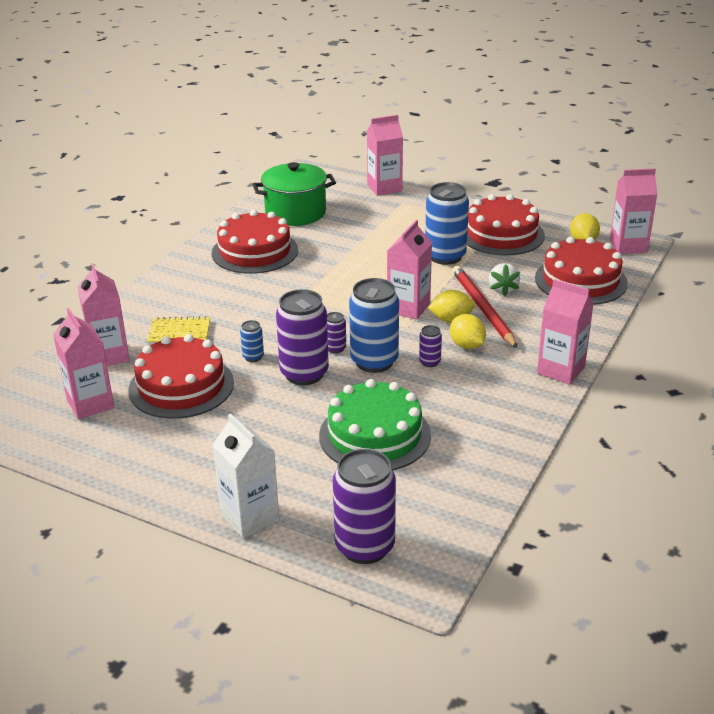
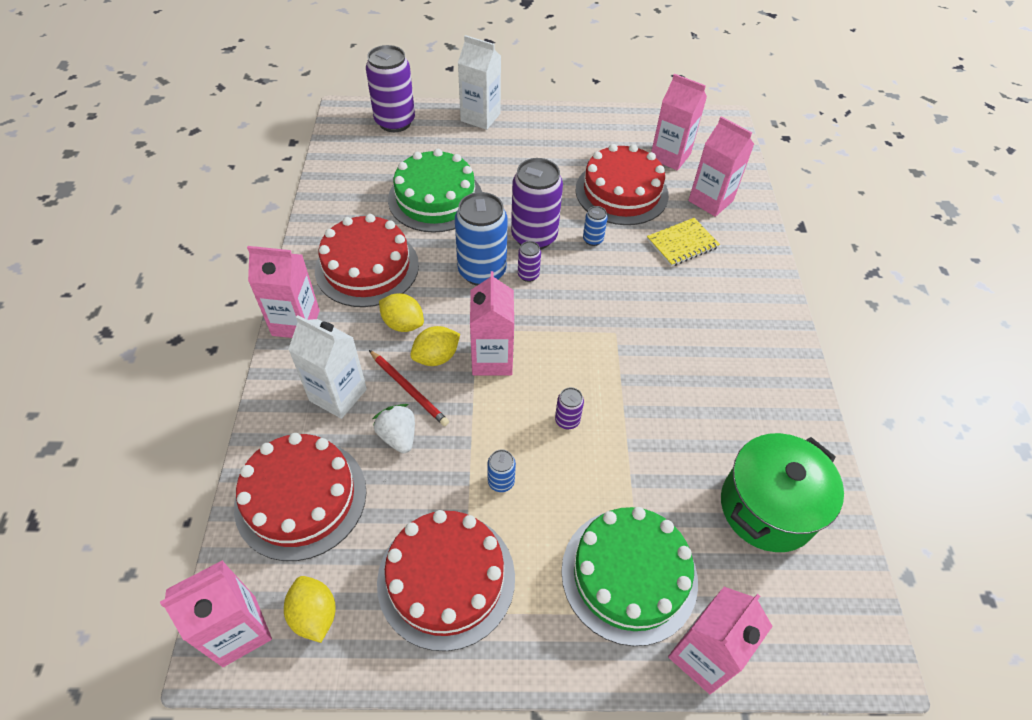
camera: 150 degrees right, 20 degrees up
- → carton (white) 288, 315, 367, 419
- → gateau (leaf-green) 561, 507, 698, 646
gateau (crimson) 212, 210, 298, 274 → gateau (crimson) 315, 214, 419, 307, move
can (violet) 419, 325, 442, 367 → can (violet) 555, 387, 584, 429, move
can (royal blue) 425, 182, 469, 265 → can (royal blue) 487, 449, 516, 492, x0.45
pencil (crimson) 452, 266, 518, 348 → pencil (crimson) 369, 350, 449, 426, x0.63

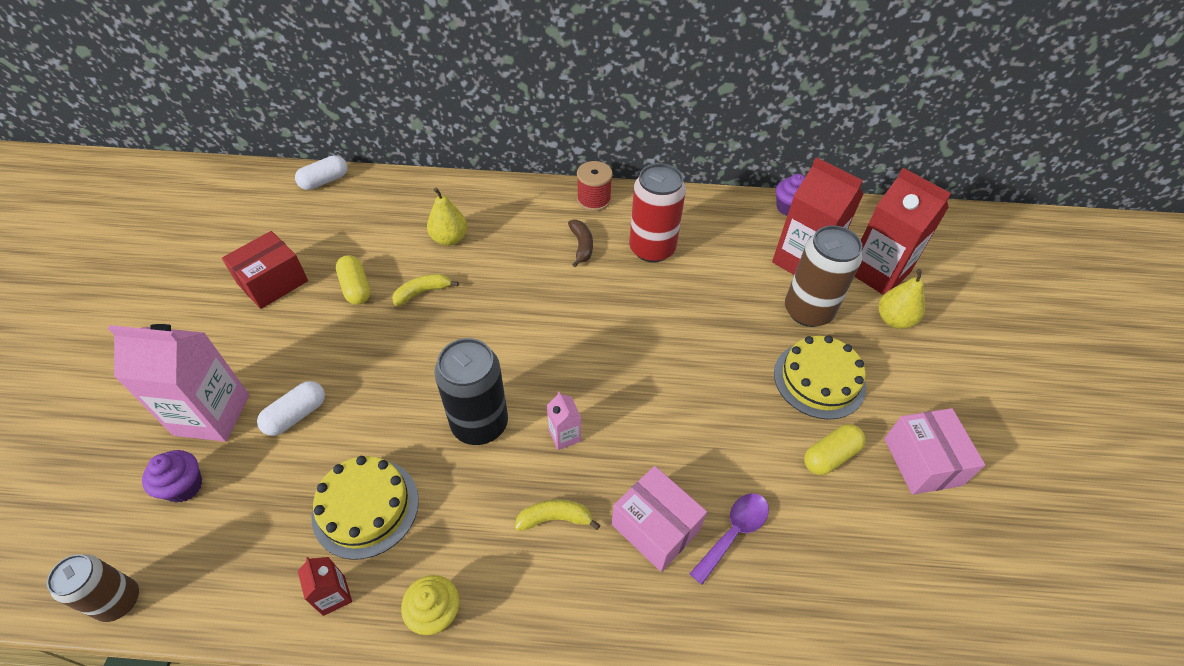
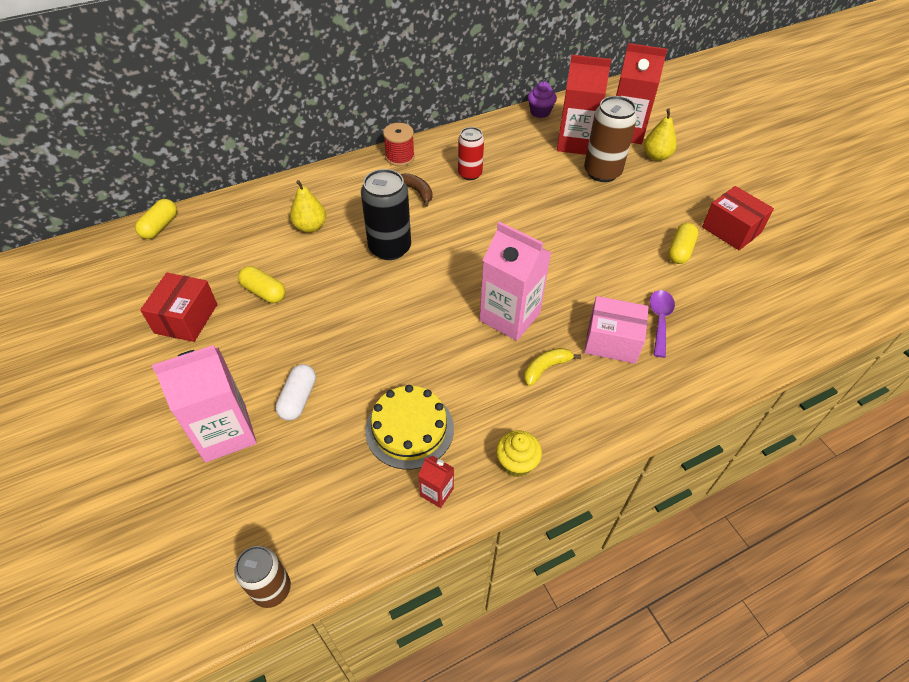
camera: 30 degrees left, 0 degrees up
muffin (violet) 142, 450, 202, 503 → -
banana fruit (golden) 392, 274, 459, 306 → -
gateau (golden) 774, 335, 866, 420 → -
can (black) 434, 338, 508, 445 → can (black) 361, 169, 411, 260, move
capsule (white) 295, 155, 348, 190 → capsule (golden) 135, 199, 177, 239
box (pink) 884, 408, 985, 495 → box (crimson) 702, 186, 774, 250
carton (pink) 547, 392, 581, 450 → carton (pink) 480, 222, 552, 341, x2.21
can (crimson) 629, 163, 686, 263 → can (crimson) 458, 127, 484, 180, x0.63

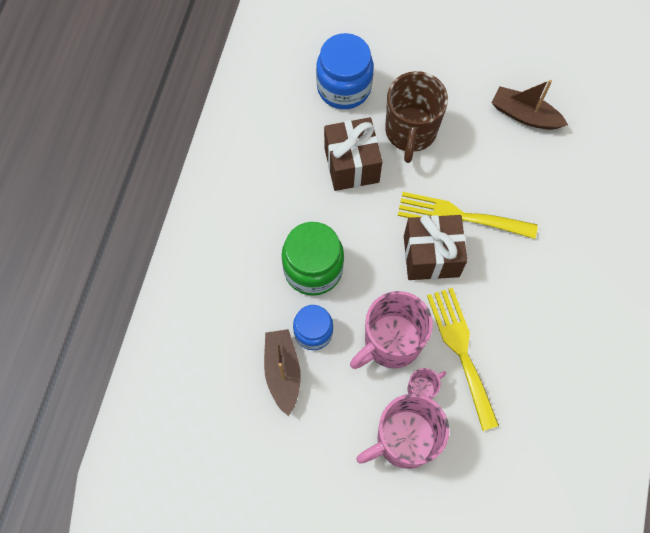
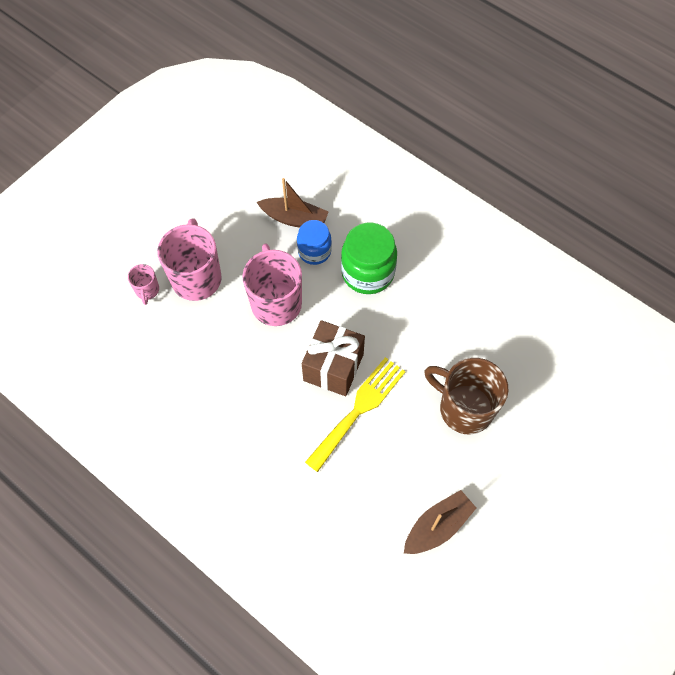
camera: 115 degrees right, 5 degrees down
jam jar (royal blue) 316, 33, 373, 109 → -
present (brown) 324, 117, 382, 191 → -
fork (golden) 427, 288, 499, 431 → -
coffee mug (pink) 408, 368, 446, 399 → coffee mug (pink) 128, 264, 159, 305, move

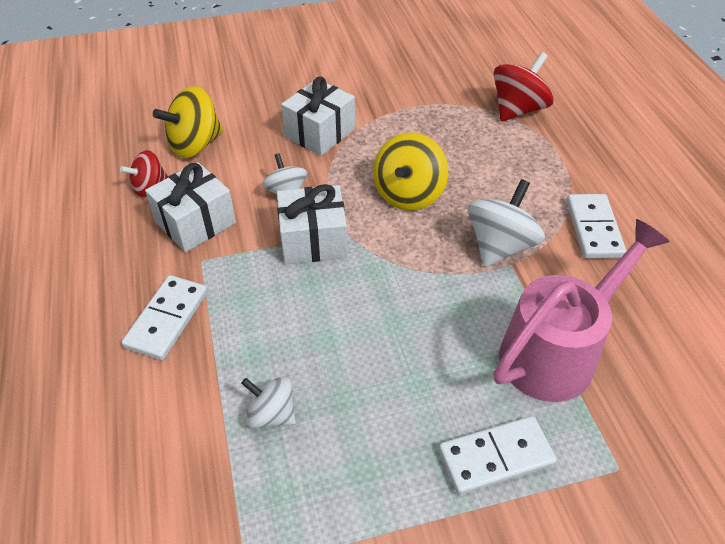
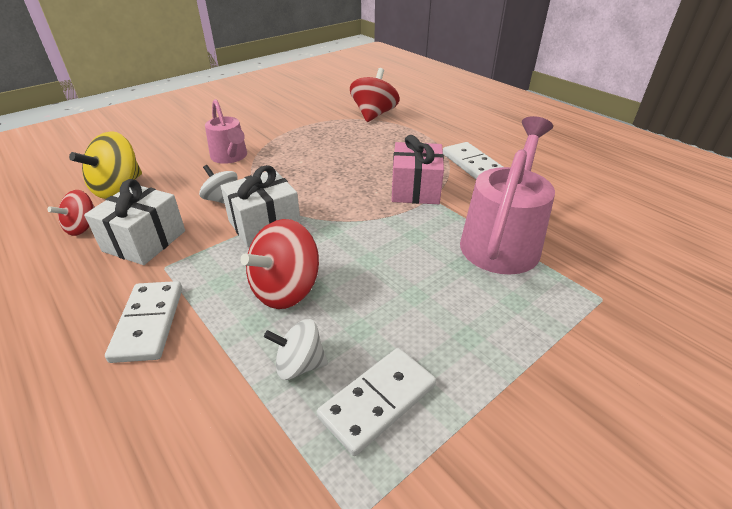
camera: 25 degrees left, 10 degrees down
spinning top (golden) 373, 133, 448, 211 → -
- → spinning top (crimson) 240, 219, 319, 309
domino piece (white) 439, 416, 557, 495 → domino piece (white) 317, 348, 436, 456, move
present (white) 281, 76, 355, 156 → watering can (pink) 205, 99, 247, 164
spinning top (white) 468, 179, 545, 267 → present (pink) 392, 135, 444, 204

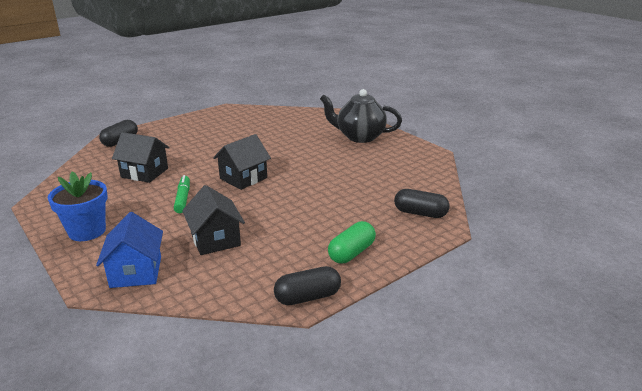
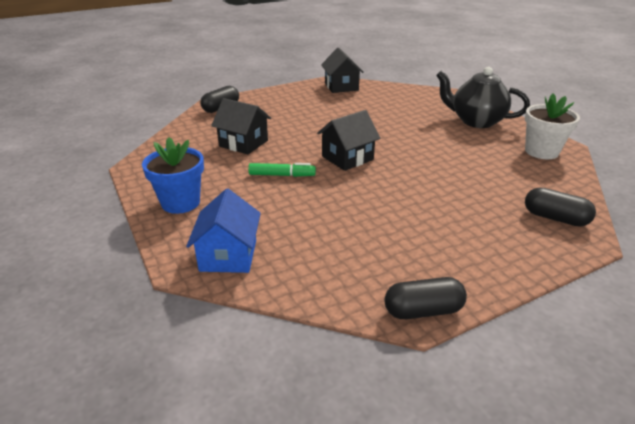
camera: 10 degrees right, 5 degrees up
capsule (leaf-green) 328, 221, 376, 263 → -
- → plant pot (white) 525, 93, 580, 159
house (black) 182, 185, 245, 255 → house (black) 321, 47, 364, 93, move
marker (leaf-green) 174, 175, 190, 213 → marker (leaf-green) 248, 163, 316, 177, 90 degrees clockwise

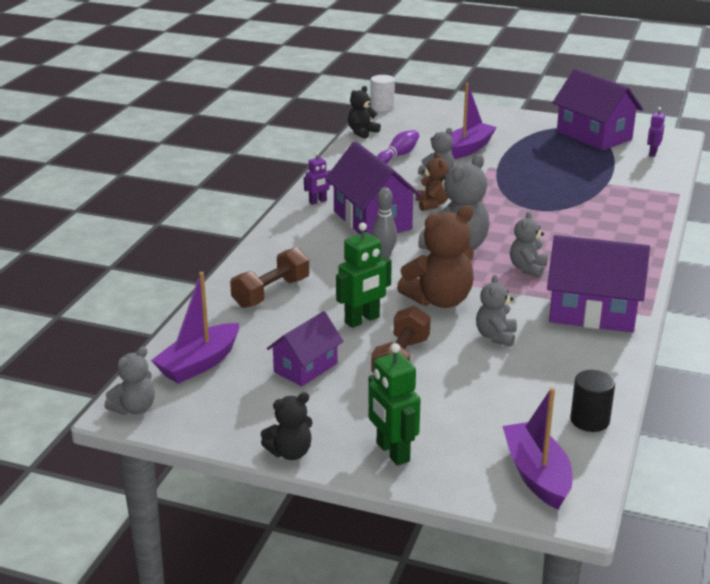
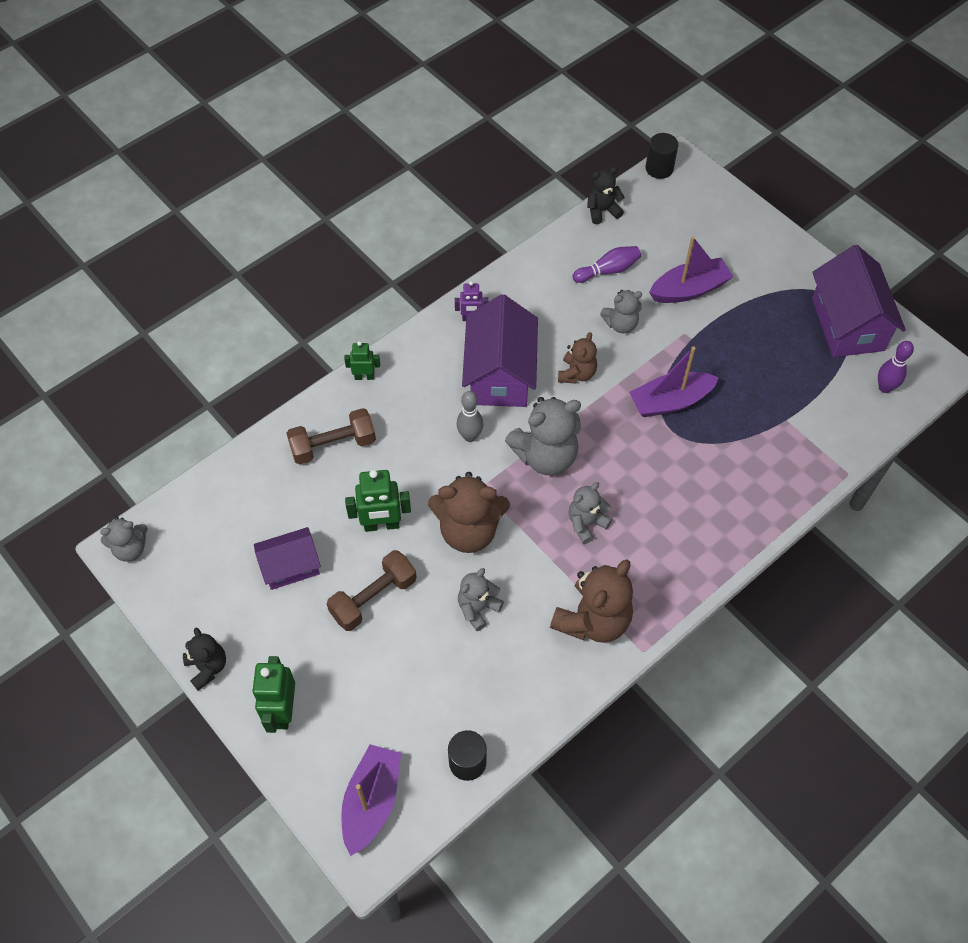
camera: 30 degrees right, 30 degrees up
- → robot (leaf-green) 344, 341, 380, 380
boat (violet) 151, 272, 239, 384 → boat (violet) 629, 346, 719, 417, move
house (violet) 547, 235, 650, 332 → teddy bear (brown) 550, 560, 633, 643
robot (violet) 647, 107, 665, 157 → bowling pin (violet) 878, 341, 914, 393
cylinder shape (white) 370, 75, 395, 111 → cylinder shape (black) 645, 133, 678, 179
teddy bear (black) 261, 392, 313, 460 → teddy bear (black) 183, 627, 226, 690, 120 degrees counterclockwise

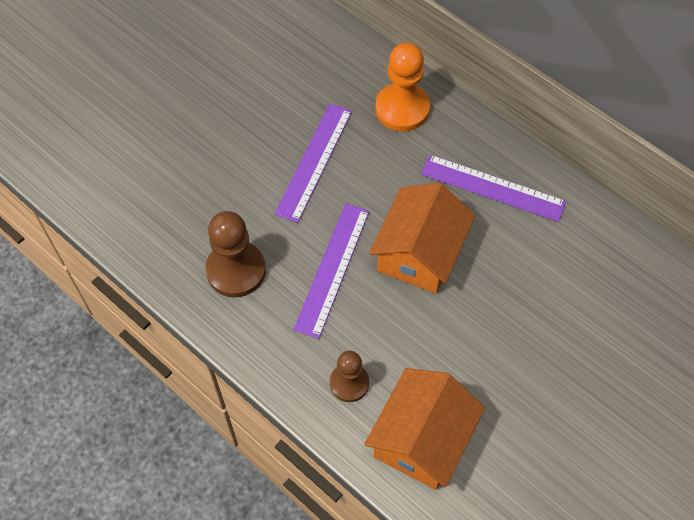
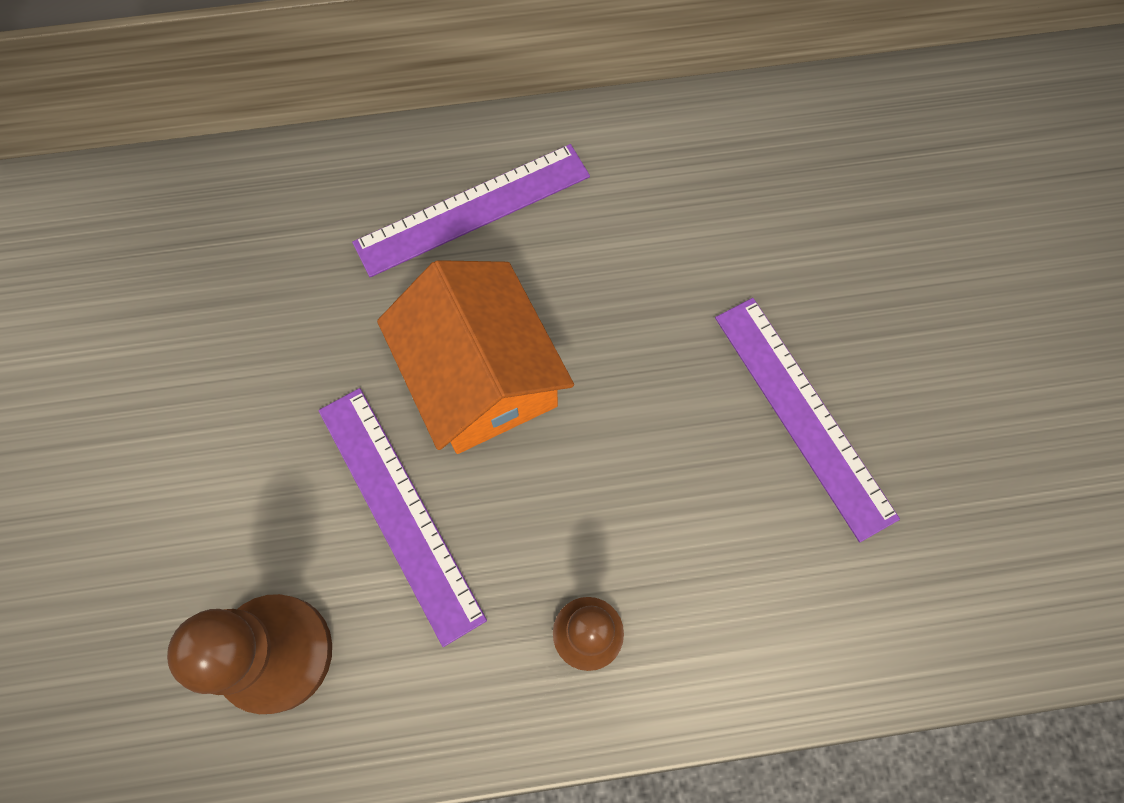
camera: 50 degrees left, 10 degrees up
house (orange) 364, 368, 485, 490 → -
game pawn (orange) 375, 43, 430, 131 → -
straightedge (violet) 274, 104, 352, 223 → straightedge (violet) 715, 298, 900, 542, move

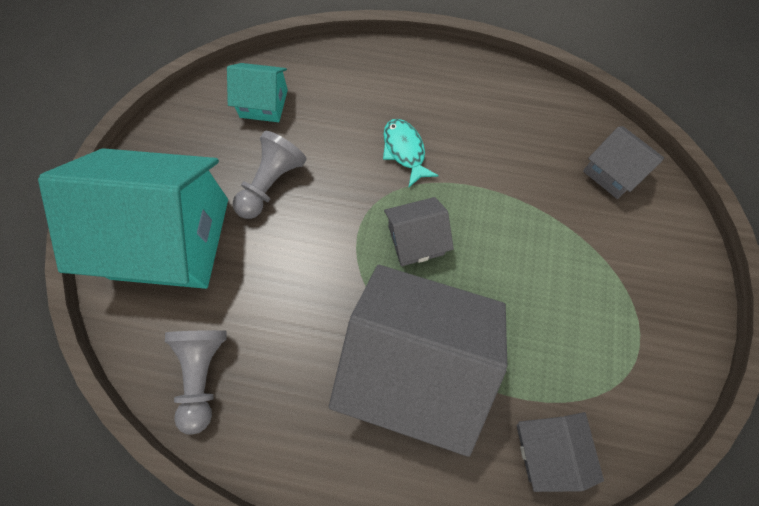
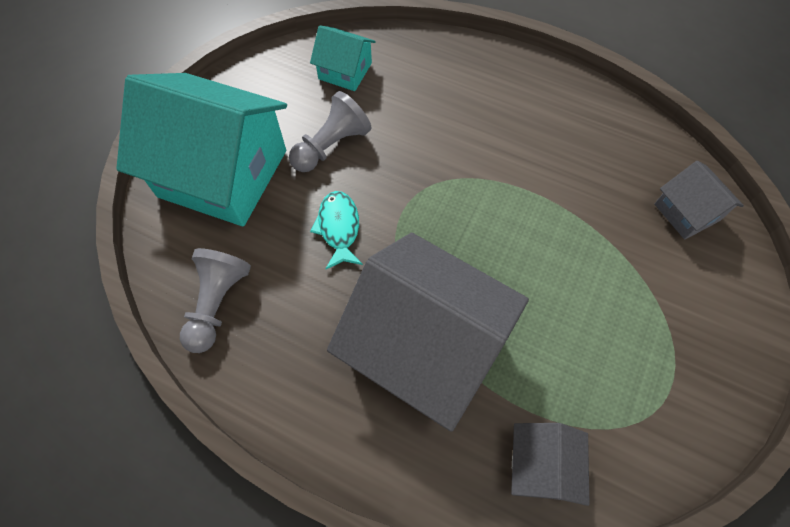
camera: 15 degrees right, 5 degrees down
house (gray) 384, 197, 454, 266 → -
fish (turquoise) 383, 119, 439, 188 → fish (turquoise) 310, 191, 363, 270, move

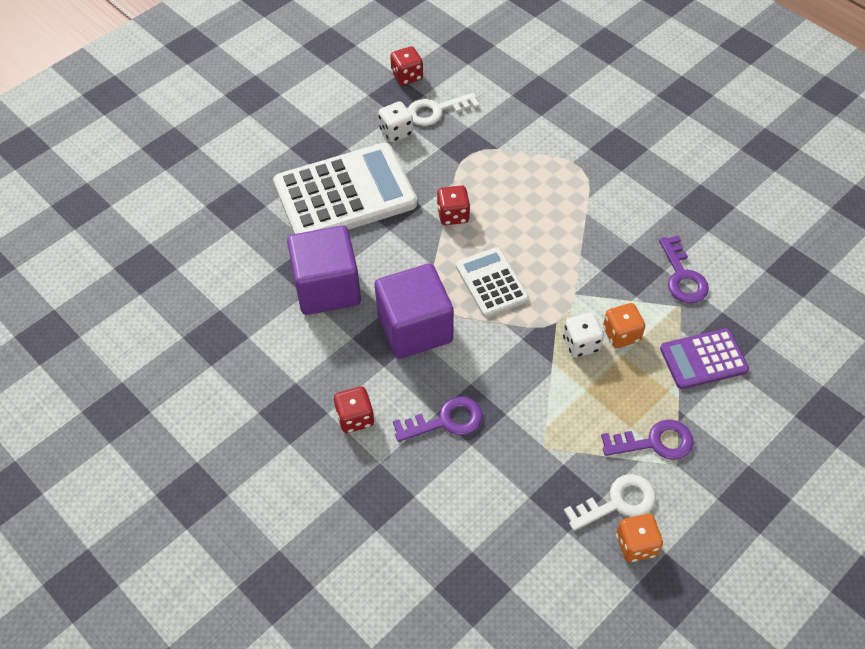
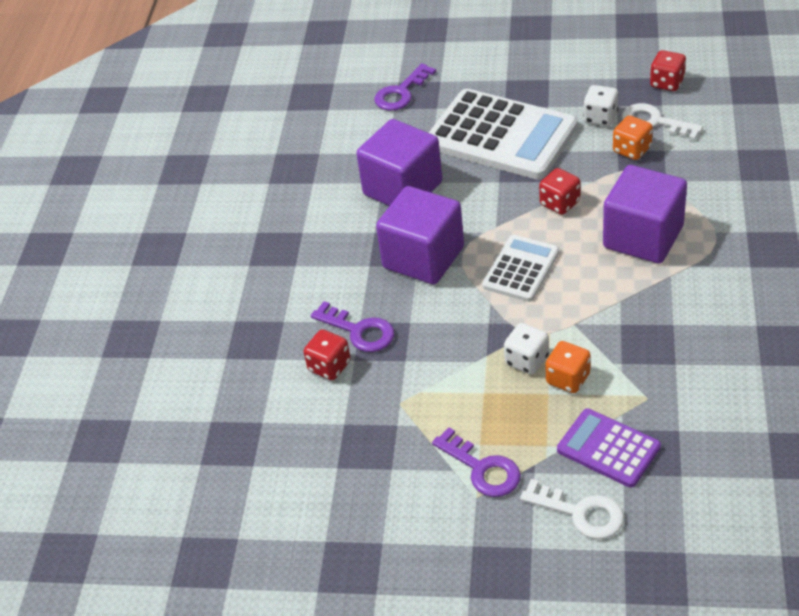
camera: 55 degrees right, 10 degrees down
- → solid cube (violet) 603, 165, 687, 264
game die (crimson) 334, 387, 374, 433 → game die (crimson) 304, 330, 351, 380, move
key (white) 563, 474, 656, 531 → key (white) 520, 479, 624, 539, move
game die (orange) 616, 514, 663, 562 → game die (orange) 613, 116, 653, 160, move
key (violet) 659, 235, 709, 303 → key (violet) 374, 63, 436, 111, move

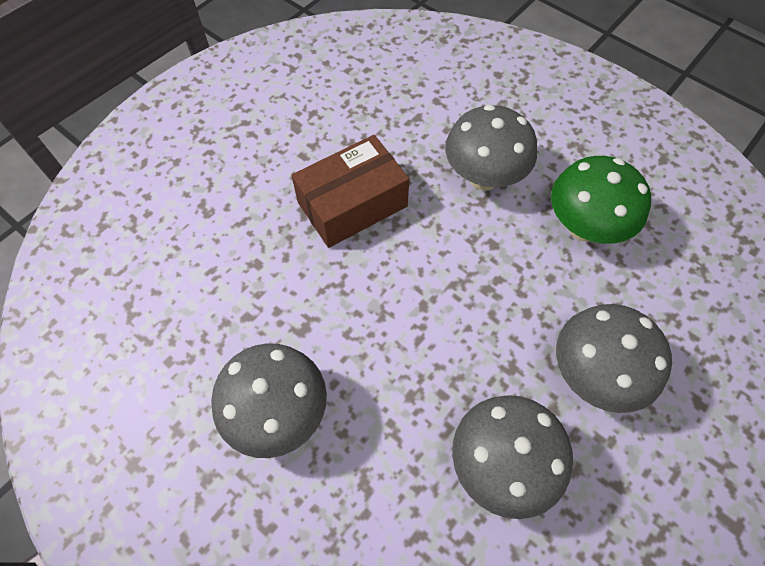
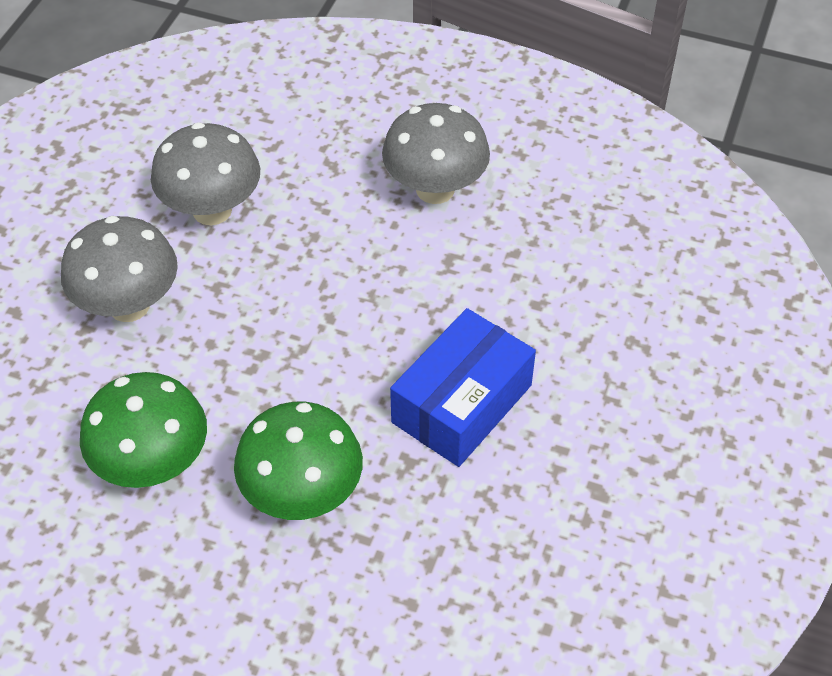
camera: 160 degrees right, 10 degrees down
box (brown) 291, 135, 409, 248 → box (royal blue) 390, 308, 536, 467
fungus (gray) 445, 104, 537, 191 → fungus (leaf-green) 234, 402, 363, 520

